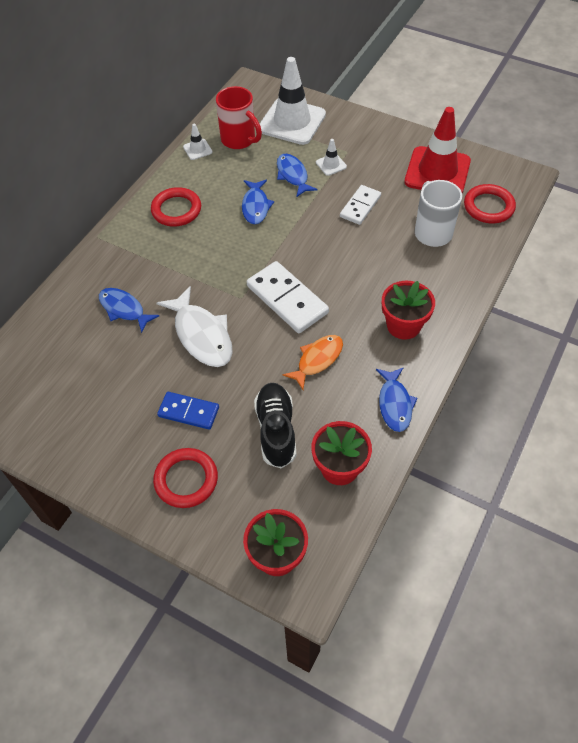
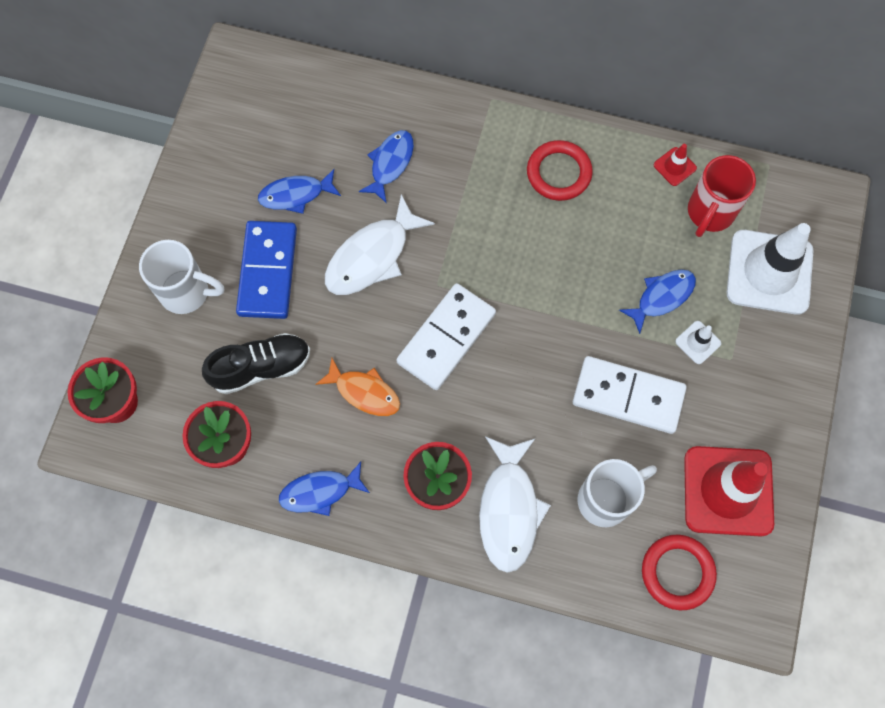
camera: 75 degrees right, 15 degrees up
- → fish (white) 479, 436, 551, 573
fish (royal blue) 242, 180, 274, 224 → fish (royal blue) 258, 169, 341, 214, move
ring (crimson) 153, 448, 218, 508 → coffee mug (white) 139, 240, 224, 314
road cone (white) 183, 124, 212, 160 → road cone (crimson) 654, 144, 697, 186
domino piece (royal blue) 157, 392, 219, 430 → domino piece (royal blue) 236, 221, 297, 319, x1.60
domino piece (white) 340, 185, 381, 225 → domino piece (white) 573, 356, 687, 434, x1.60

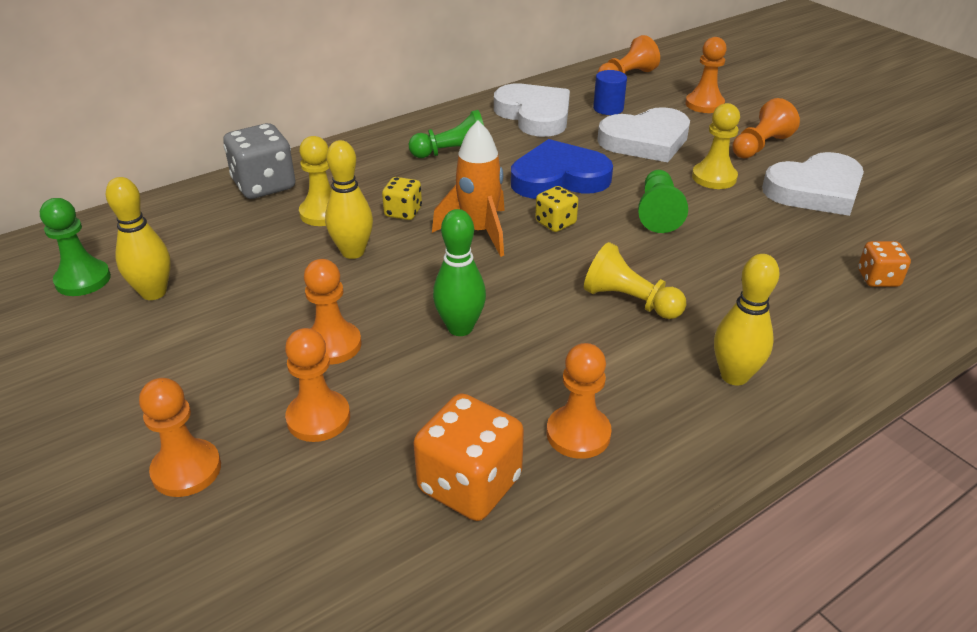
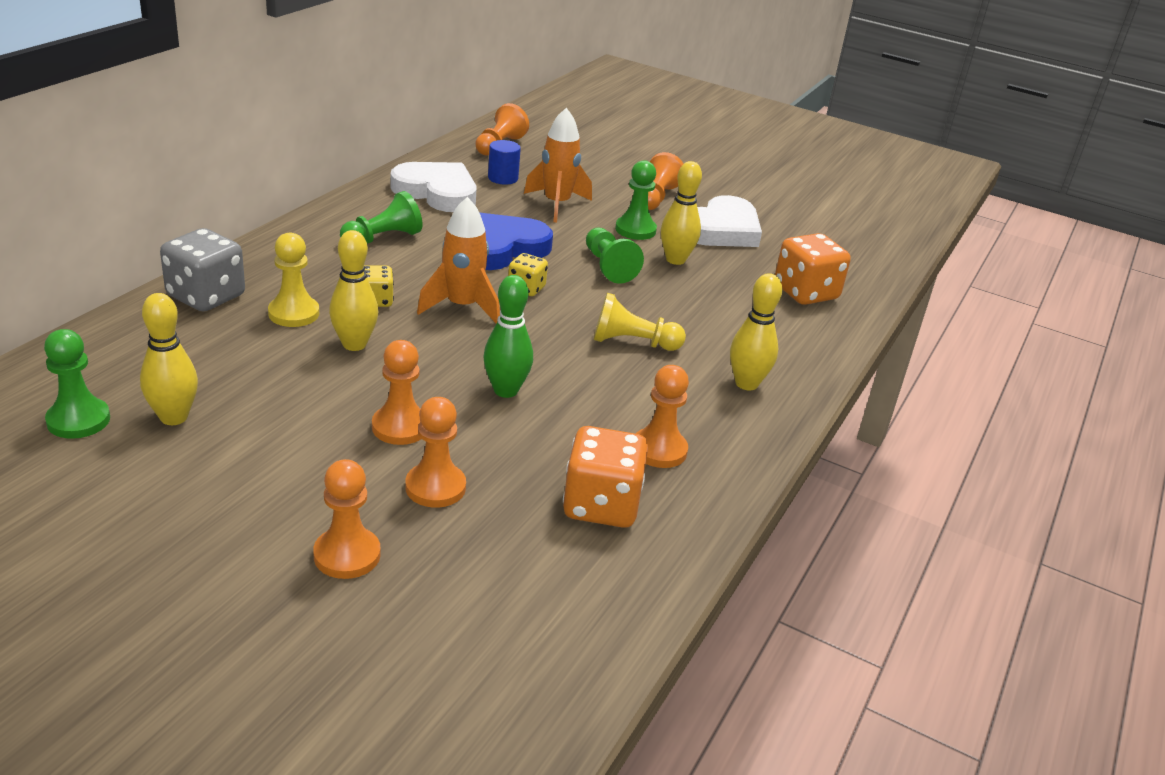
camera: 30 degrees left, 5 degrees down
game pawn (orange) 685, 37, 727, 113 → -
- → bowling pin (golden) 661, 161, 702, 265
heart (white) 597, 107, 690, 162 → rocket (orange) 524, 108, 592, 223
game pawn (golden) 692, 103, 740, 189 → game pawn (leaf-green) 615, 160, 657, 240
game die (orange) 858, 241, 911, 287 → game die (orange) 775, 233, 851, 305, x1.78

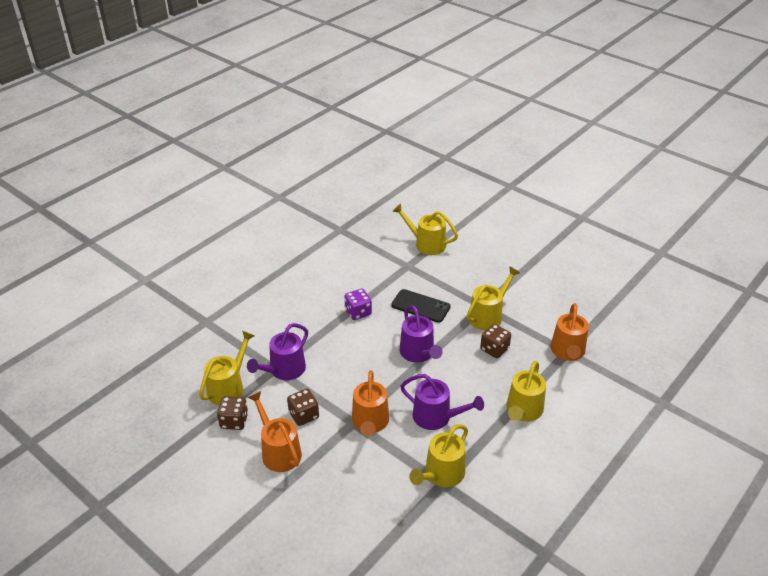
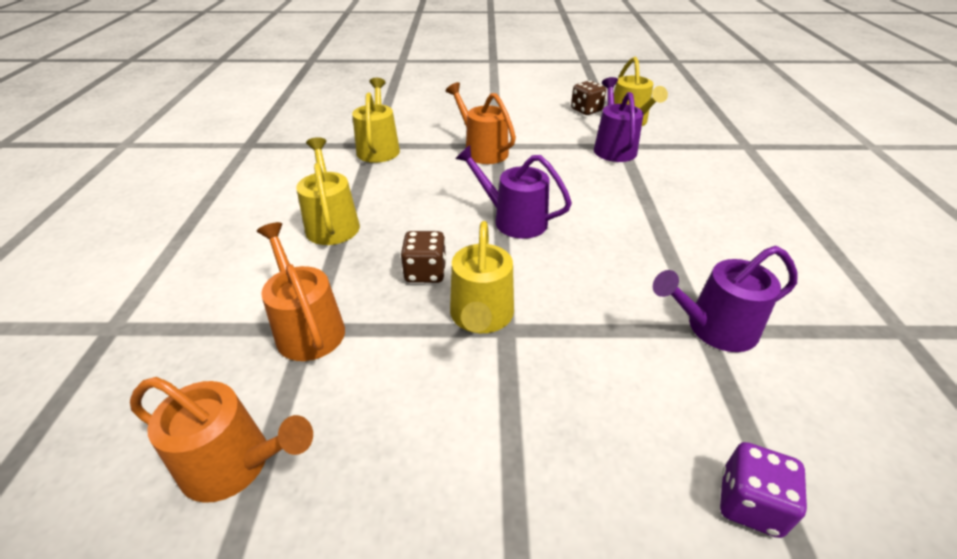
camera: 140 degrees right, 0 degrees up
game die (brown) 287, 389, 319, 426 → -
smartphone (black) 391, 289, 451, 323 → -
watering can (golden) 392, 204, 458, 255 → -
watering can (orange) 247, 391, 302, 472 → watering can (orange) 130, 377, 313, 503, move
game die (violet) 344, 289, 372, 320 → game die (violet) 720, 442, 807, 538, move
watering can (violet) 400, 374, 484, 430 → watering can (violet) 653, 246, 798, 352, move

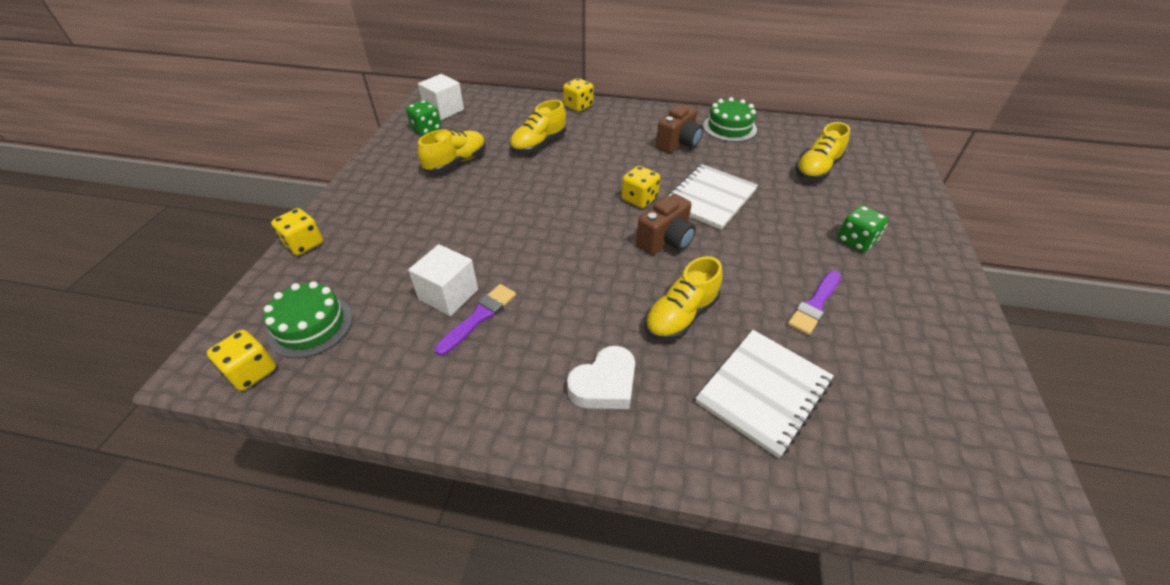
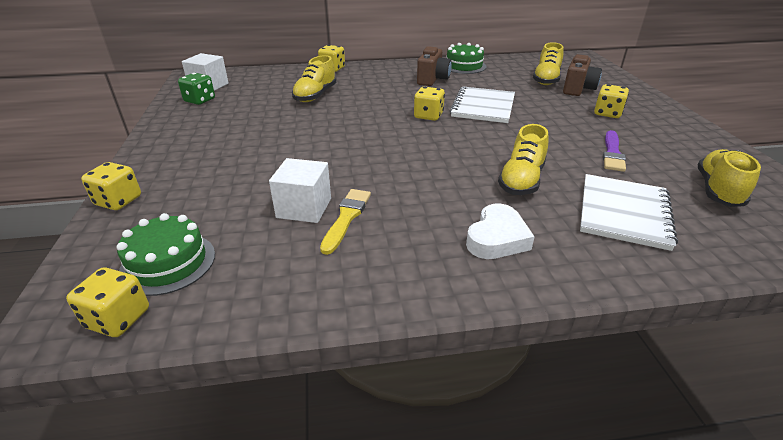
camera: 20 degrees left, 10 degrees down
shoe (golden) 417, 129, 486, 173 → shoe (golden) 698, 149, 761, 207, move
photo camera (brown) 636, 194, 696, 255 → photo camera (brown) 563, 54, 602, 96, move
paintbrush (violet) 435, 284, 516, 356 → paintbrush (golden) 320, 189, 371, 255
game die (leaf-green) 837, 205, 888, 252 → game die (golden) 594, 84, 629, 118

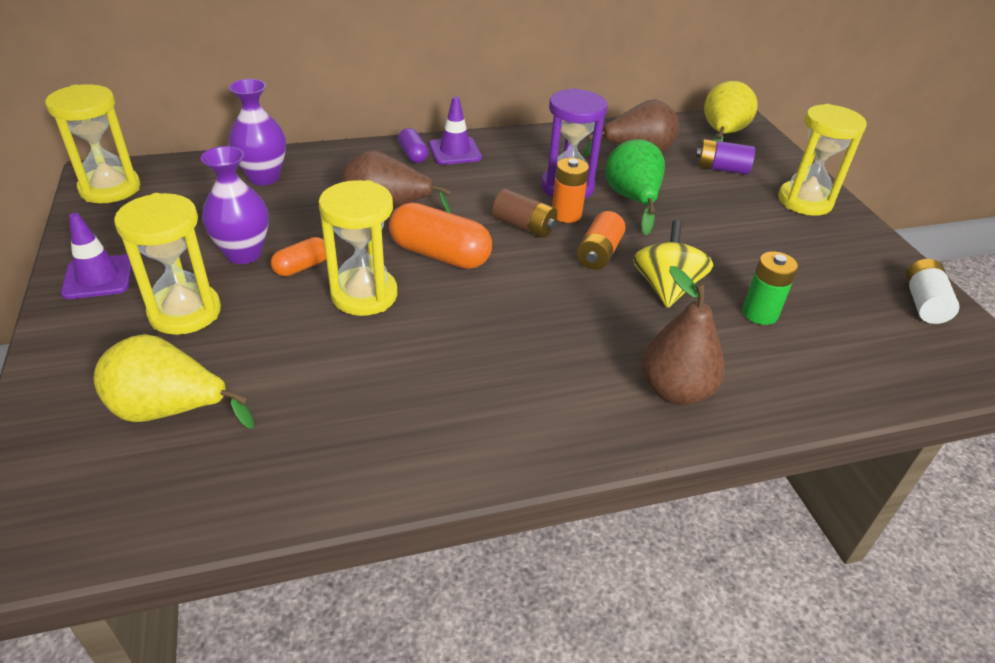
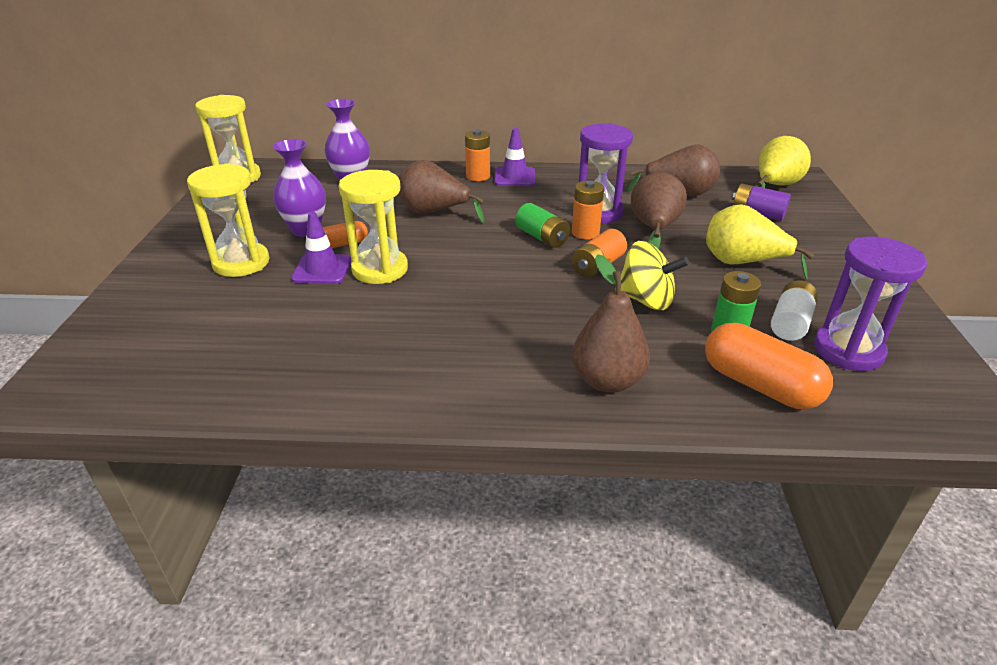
camera: 20 degrees right, 5 degrees down
hourglass (golden) 778, 104, 867, 216 → -
- → hourglass (violet) 814, 236, 927, 371
road cone (violet) 61, 213, 132, 299 → road cone (violet) 291, 212, 352, 284, move
pear fruit (golden) 94, 334, 254, 429 → pear fruit (golden) 706, 204, 814, 280, move
capsule (orange) 389, 203, 492, 269 → capsule (orange) 705, 323, 833, 409, move
AA battery (white) 906, 259, 959, 324 → AA battery (white) 771, 280, 818, 341, move
capsule (violet) 398, 128, 428, 163 → AA battery (orange) 465, 130, 490, 181
AA battery (brown) 492, 189, 557, 238 → AA battery (leaf-green) 515, 203, 570, 248
pear fruit (leaf-green) 605, 139, 665, 235 → pear fruit (brown) 631, 172, 687, 249
spinning top (golden) 633, 220, 713, 308 → spinning top (golden) 615, 241, 689, 310, 90 degrees clockwise

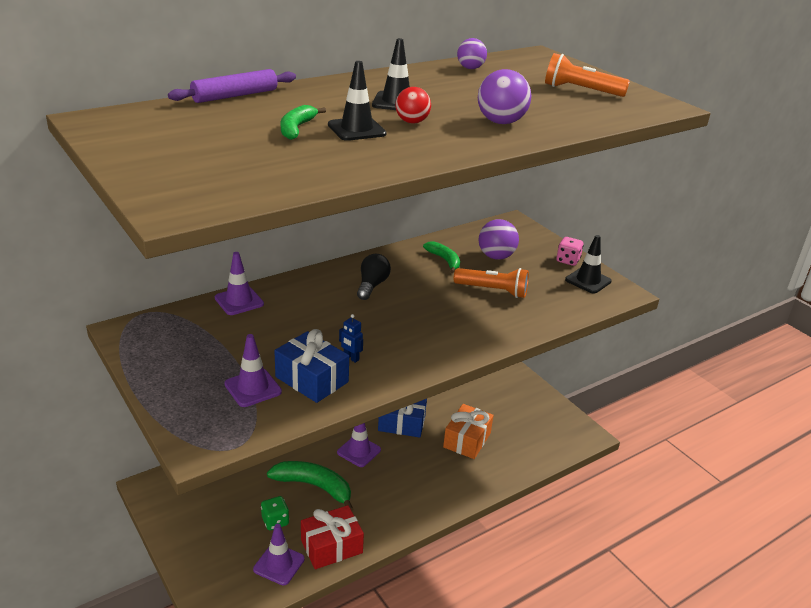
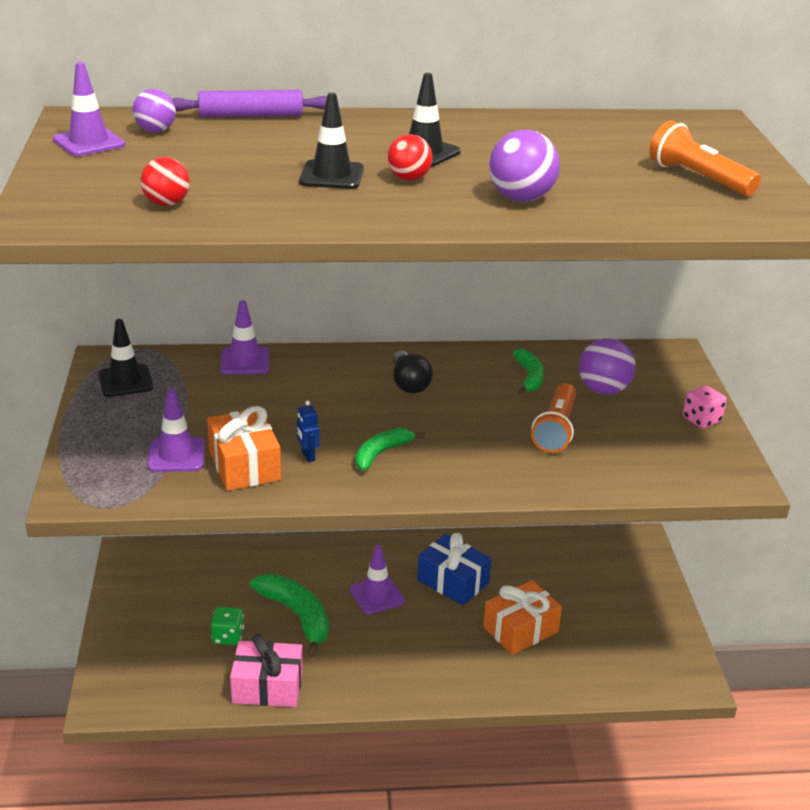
camera: 30 degrees right, 0 degrees up
- → play ball (crimson) 141, 157, 190, 206
road cone (violet) 253, 524, 305, 585 → road cone (violet) 53, 62, 125, 156, move
banana fruit (leaf-green) 281, 105, 326, 140 → banana fruit (leaf-green) 355, 428, 425, 471, move
play ball (violet) 457, 38, 487, 69 → play ball (violet) 133, 89, 176, 132, move
road cone (black) 565, 235, 612, 294 → road cone (black) 98, 319, 153, 397, move
present (royal blue) 274, 329, 349, 403 → present (orange) 207, 406, 281, 491
present (crimson) 301, 505, 364, 569 → present (pink) 230, 634, 303, 707
lightbulb (black) 357, 254, 391, 300 → lightbulb (black) 393, 350, 433, 393, 120 degrees clockwise
torch (orange) 454, 268, 529, 298 → torch (orange) 531, 383, 576, 453, 60 degrees clockwise

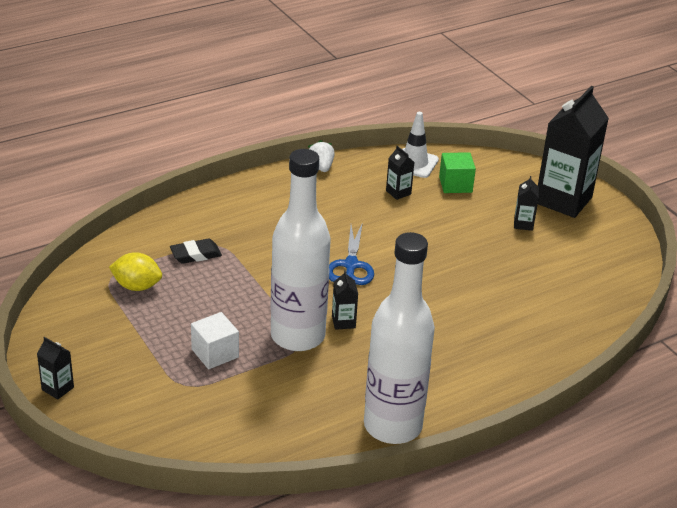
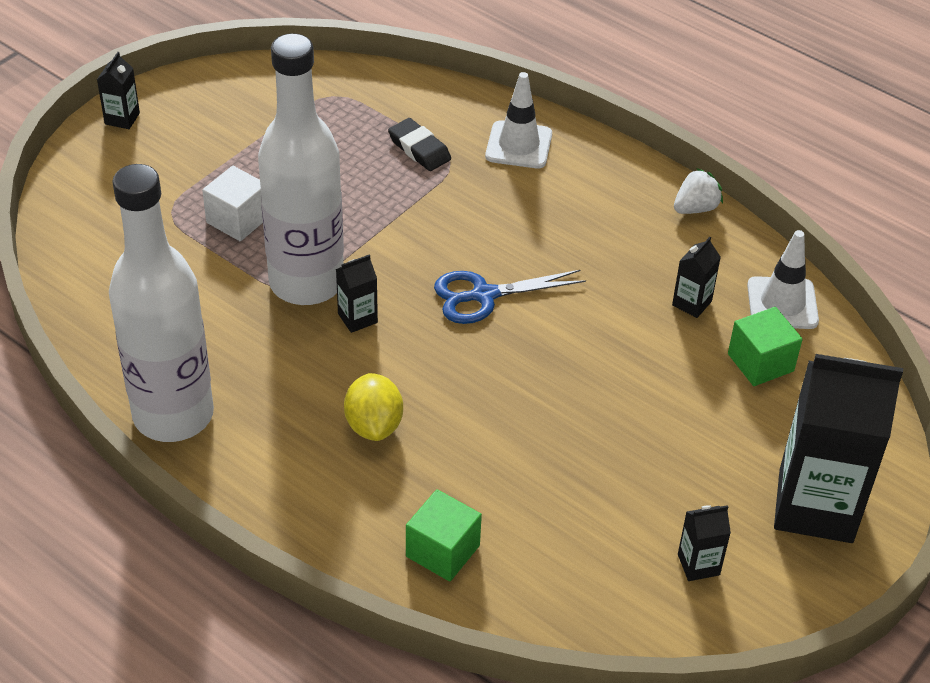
camera: 70 degrees right, 10 degrees up
- → solid cube (leaf-green) 406, 489, 482, 581
- → road cone (white) 485, 72, 552, 169
lemon (golden) 109, 252, 162, 291 → lemon (golden) 344, 373, 403, 441, move
carton (black) 514, 176, 539, 231 → carton (black) 678, 505, 731, 581, move

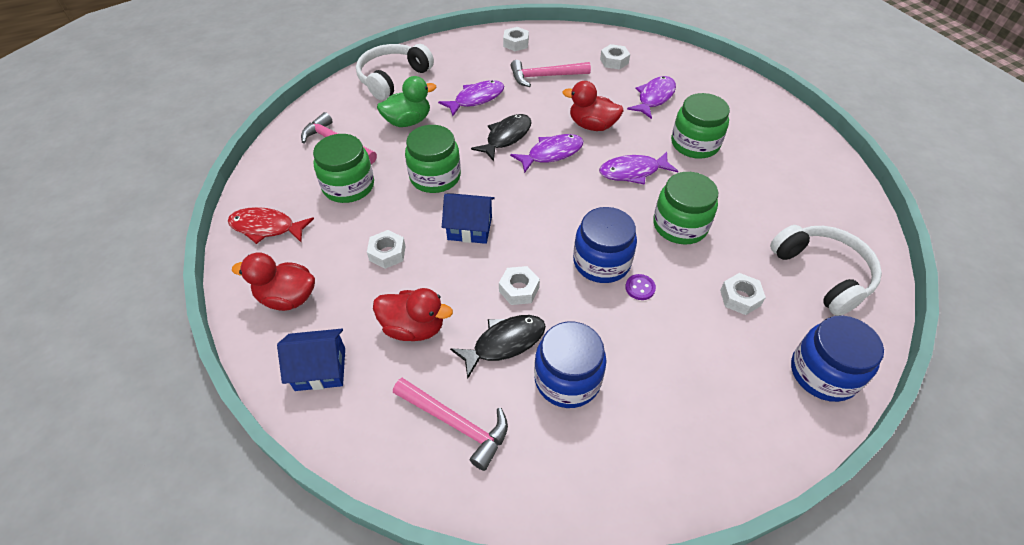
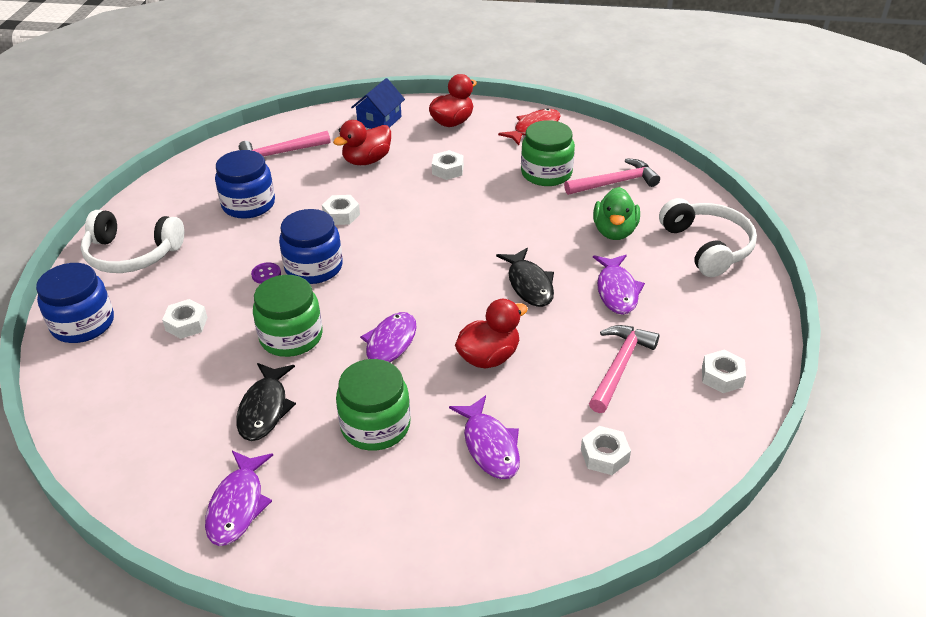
camera: 125 degrees right, 10 degrees down
jam jar (leaf-green) 405, 125, 461, 193 → -
house (royal blue) 442, 193, 495, 244 → -
fish (black) 450, 315, 546, 379 → fish (black) 236, 363, 296, 441, move
fish (violet) 510, 134, 584, 173 → fish (violet) 205, 451, 273, 546, move
headset (white) 770, 225, 882, 316 → headset (white) 81, 210, 184, 273, move

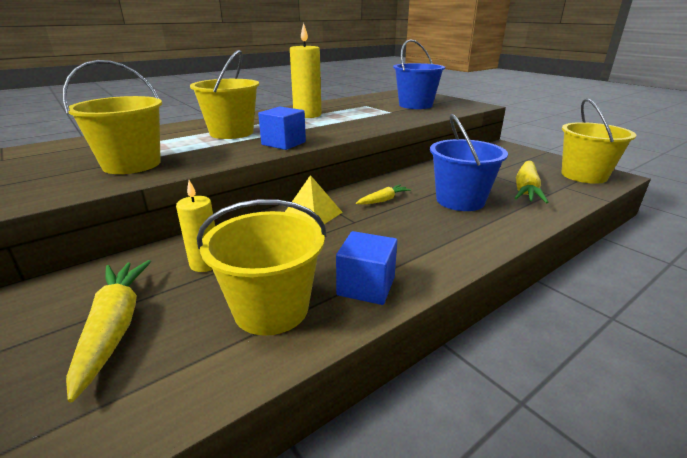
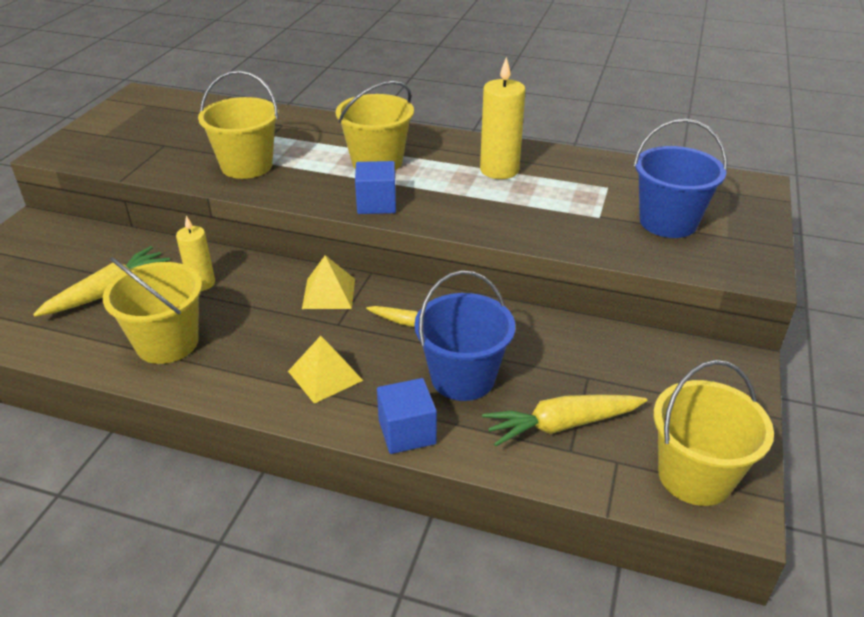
camera: 55 degrees right, 10 degrees up
- → pyramid shape (golden) 288, 336, 363, 404
solid cube (royal blue) 336, 231, 397, 305 → solid cube (royal blue) 377, 378, 437, 454, move

